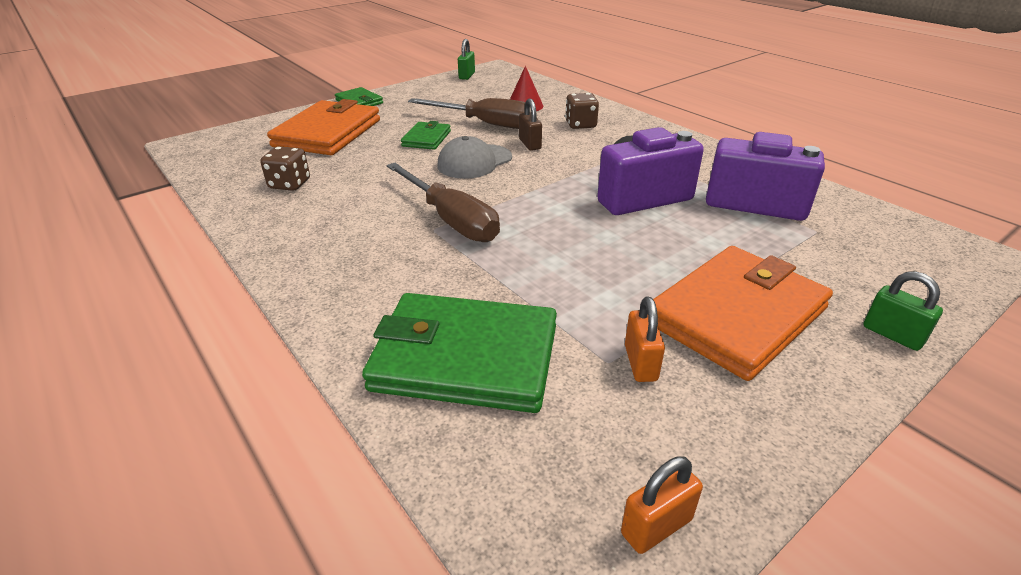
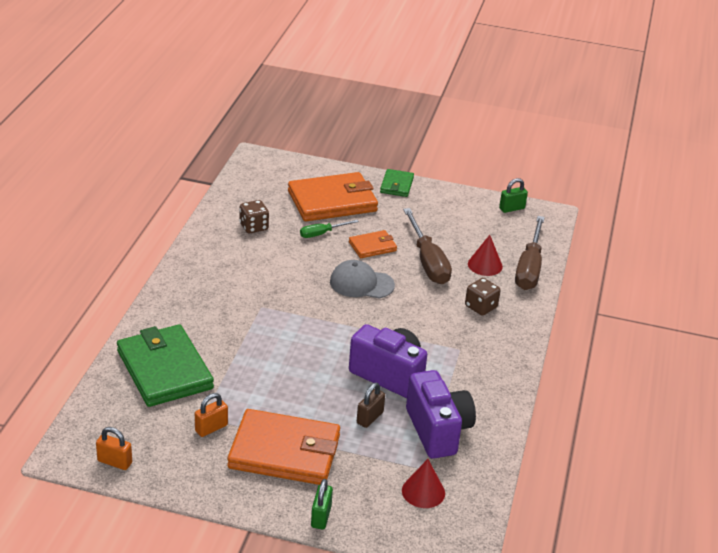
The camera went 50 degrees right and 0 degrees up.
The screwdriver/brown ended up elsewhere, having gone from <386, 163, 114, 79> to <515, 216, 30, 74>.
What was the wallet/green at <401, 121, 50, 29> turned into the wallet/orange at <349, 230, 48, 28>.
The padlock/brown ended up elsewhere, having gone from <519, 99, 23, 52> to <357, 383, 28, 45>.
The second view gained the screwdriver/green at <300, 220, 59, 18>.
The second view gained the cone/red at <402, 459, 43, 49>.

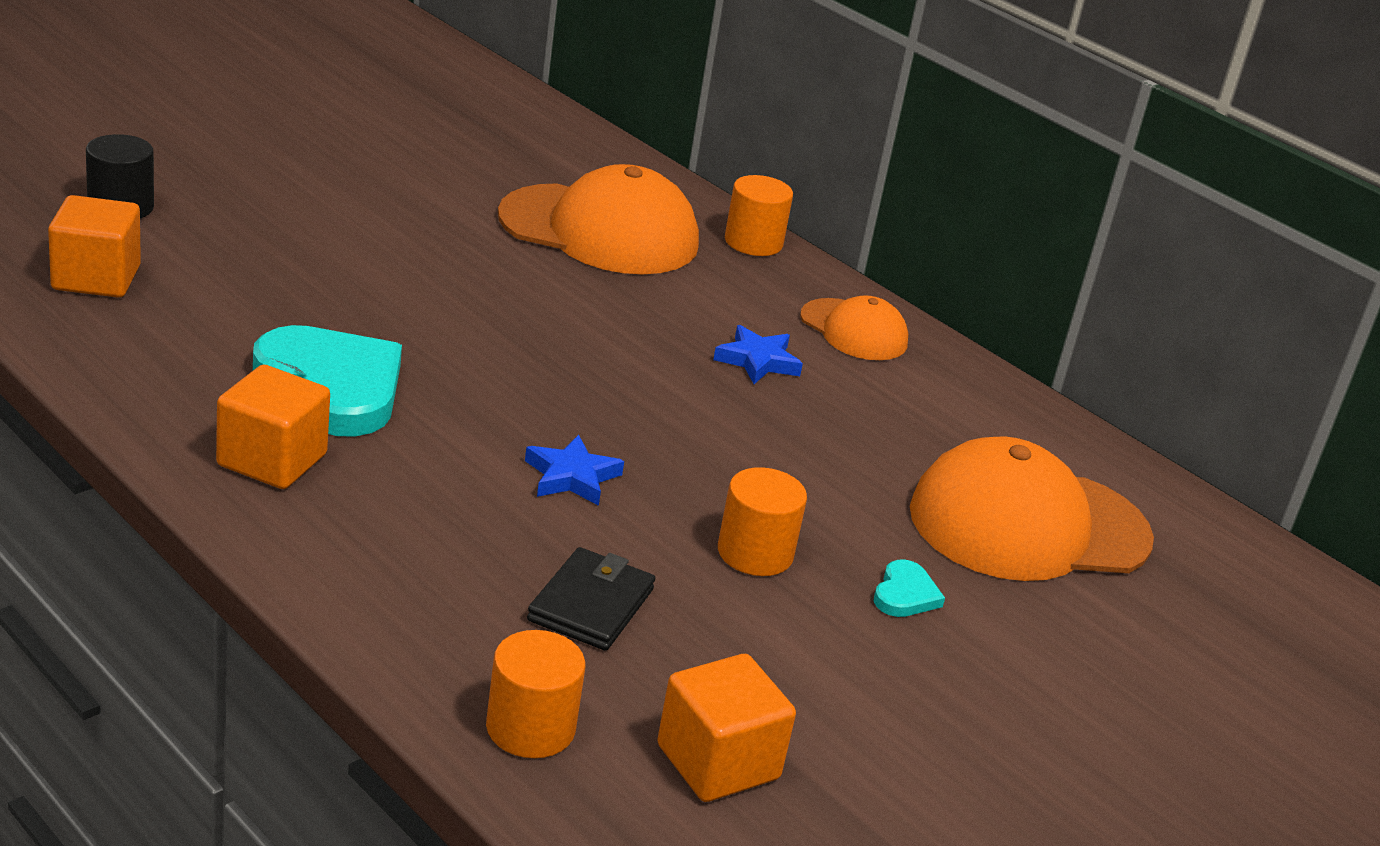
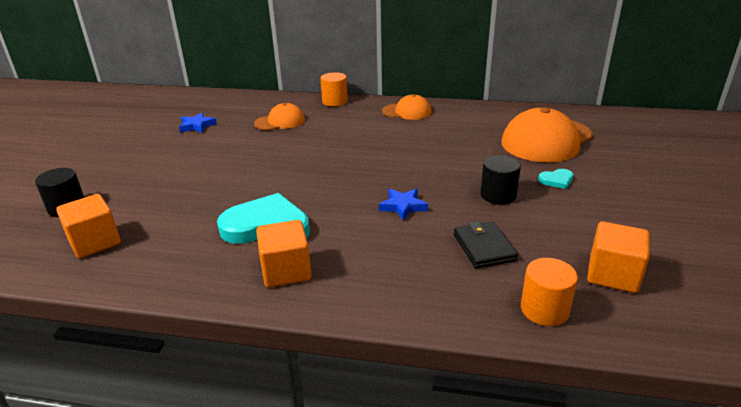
The camera went 30 degrees left and 0 degrees up.
The size of the cap/orange at <498, 164, 201, 110> changed by a factor of 0.55.
The star/blue ended up elsewhere, having gone from <713, 325, 90, 59> to <179, 112, 38, 21>.
What was the cylinder/orange at <718, 467, 89, 109> turned into the cylinder/black at <480, 155, 41, 50>.
The heart/turquoise at <874, 560, 71, 57> ended up facing another way, 90 degrees clockwise from before.

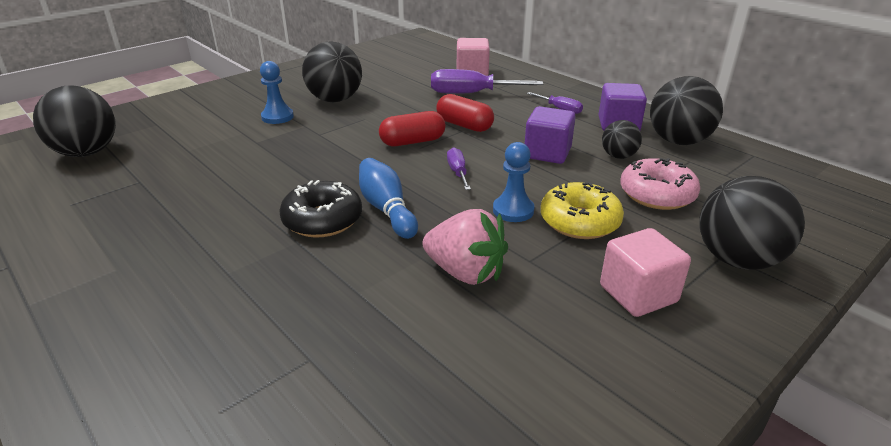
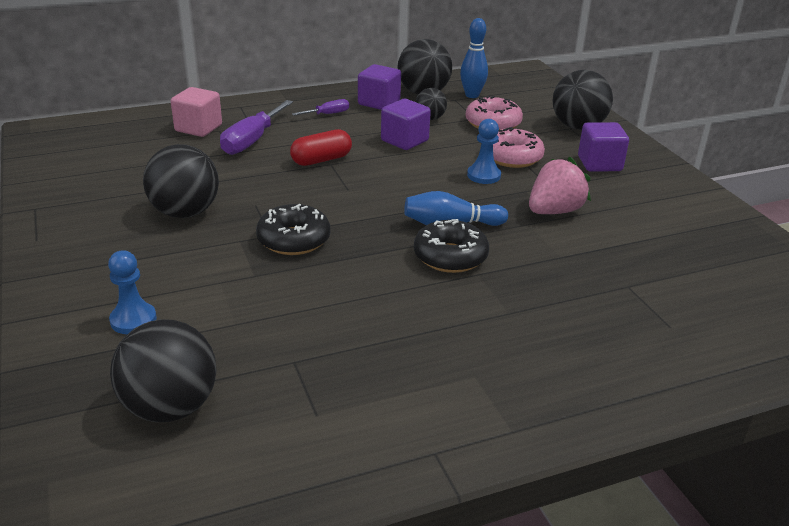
The camera went 70 degrees left and 0 degrees up.
The pawn/blue ended up elsewhere, having gone from <260, 61, 34, 63> to <108, 250, 49, 84>.
The second view lost the capsule/red at <379, 111, 67, 35>.
The second view lost the screwdriver/purple at <447, 147, 24, 43>.
What was the donut/yellow at <541, 182, 83, 57> turned into the donut/pink at <493, 127, 52, 41>.
What was the cube/pink at <600, 228, 91, 89> turned into the cube/purple at <578, 122, 51, 50>.
The second view gained the donut/black at <256, 204, 74, 51>.
The second view gained the bowling pin/blue at <460, 18, 28, 80>.

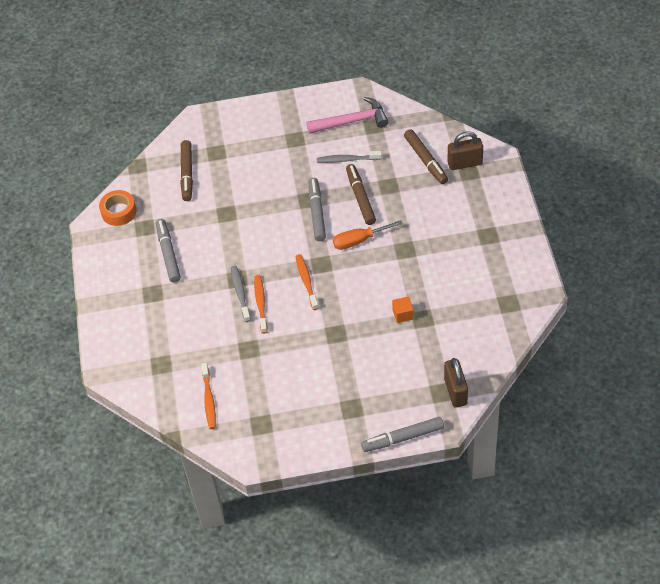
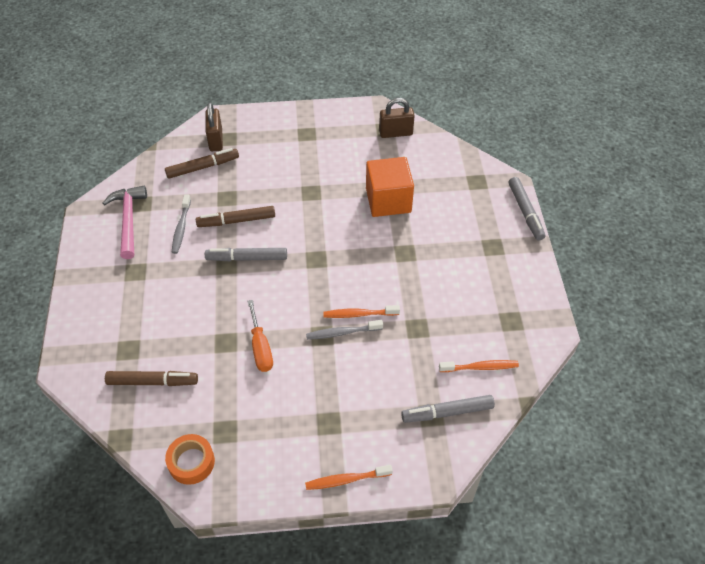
The camera went 90 degrees left and 0 degrees up.
The marker/grey ended up elsewhere, having gone from <156, 219, 25, 63> to <401, 395, 94, 28>.
The toothbrush/orange ended up elsewhere, having gone from <296, 254, 23, 56> to <305, 465, 88, 25>.
The screwdriver/orange ended up elsewhere, having gone from <333, 220, 70, 30> to <247, 300, 26, 72>.
The size of the cube/orange at <392, 296, 22, 27> changed by a factor of 2.38.
The padlock/brown ended up elsewhere, having gone from <444, 358, 24, 50> to <379, 98, 36, 40>.

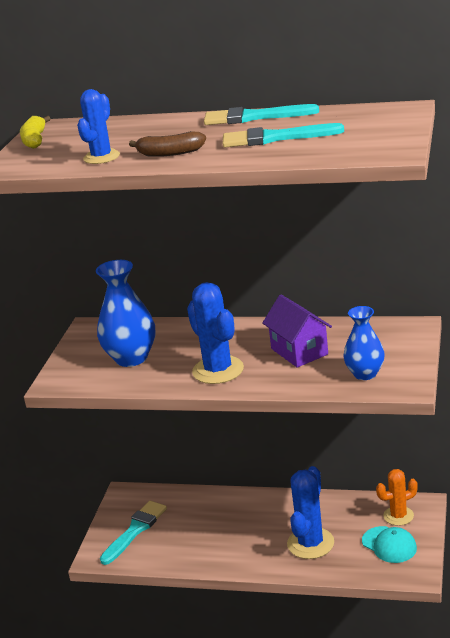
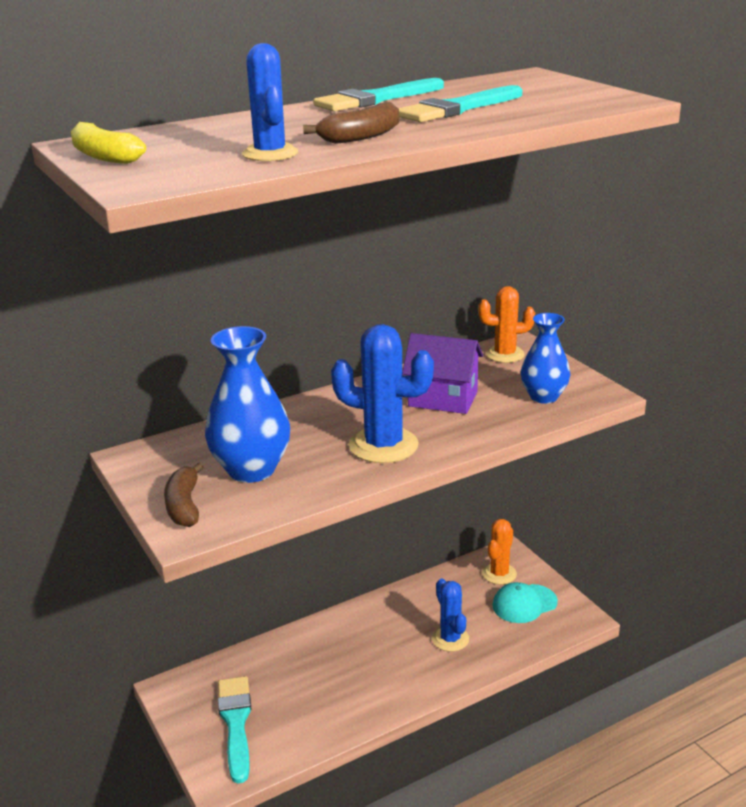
The camera went 45 degrees left and 0 degrees up.
The size of the cactus/blue at <287, 466, 47, 93> changed by a factor of 0.65.
The cap/turquoise at <362, 526, 55, 37> ended up facing another way, 150 degrees clockwise from before.
The second view gained the banana/brown at <164, 462, 40, 65>.
The second view gained the cactus/orange at <478, 286, 57, 77>.

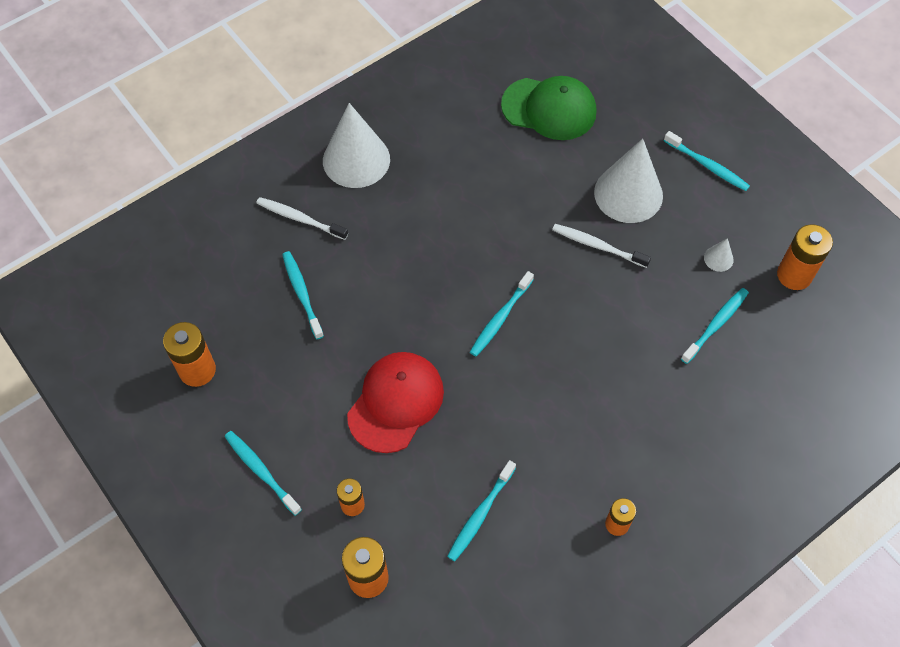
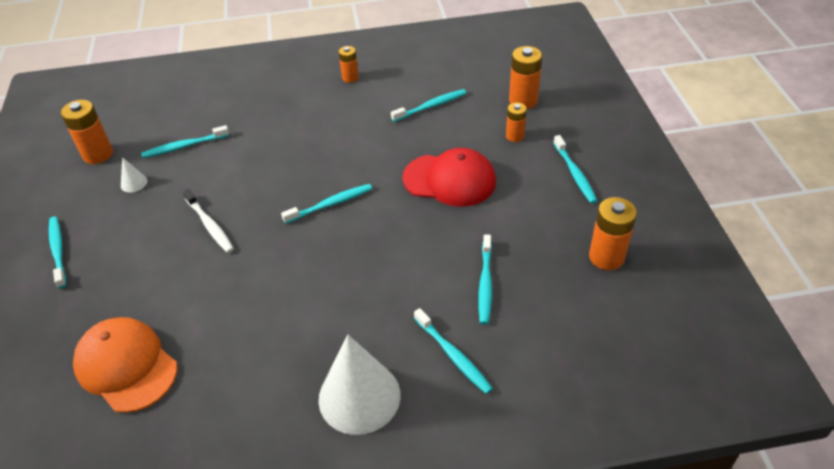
The camera went 150 degrees left and 15 degrees down.
What was the toothbrush/white at <256, 197, 92, 43> turned into the toothbrush/turquoise at <414, 308, 79, 86>.
The cap/red at <347, 352, 97, 101> ended up facing another way, 135 degrees counterclockwise from before.
What was the cap/green at <501, 76, 95, 64> turned into the cap/orange at <73, 317, 104, 96>.
The second view lost the cone/white at <594, 139, 69, 84>.

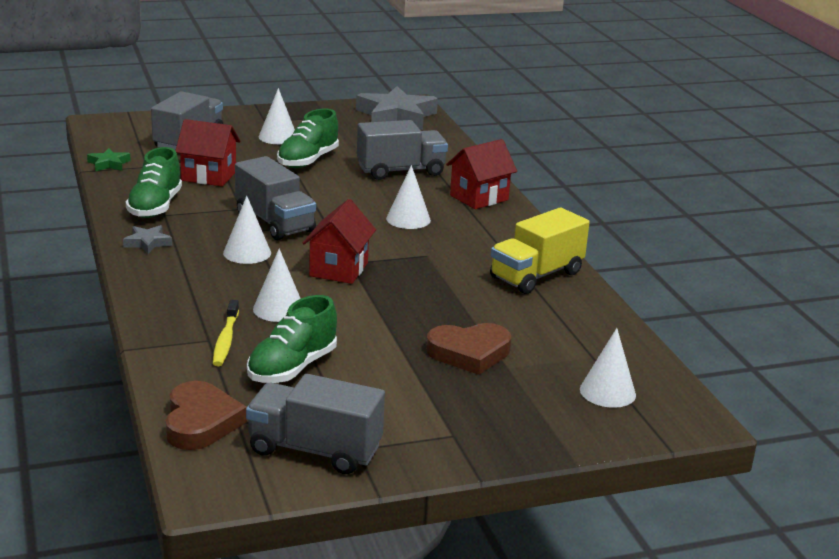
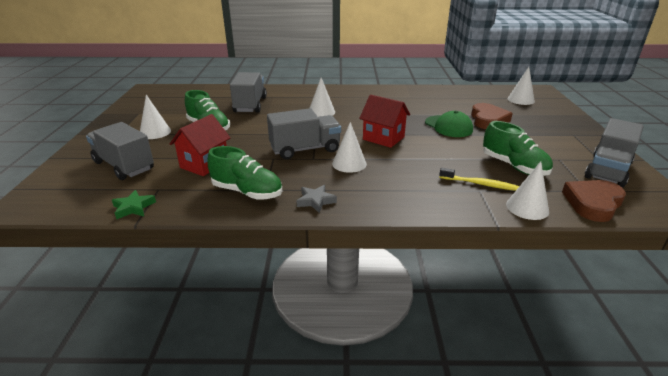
The camera went 70 degrees left and 5 degrees up.
The heart/brown at <165, 381, 82, 69> ended up facing another way, 60 degrees counterclockwise from before.
The cone/white ended up elsewhere, having gone from <253, 249, 48, 73> to <506, 161, 43, 59>.
The second view lost the star/grey at <356, 86, 82, 44>.
The second view lost the house/red at <446, 139, 71, 70>.
The second view lost the truck/yellow at <490, 208, 100, 86>.
The second view gained the cap/green at <425, 111, 48, 26>.

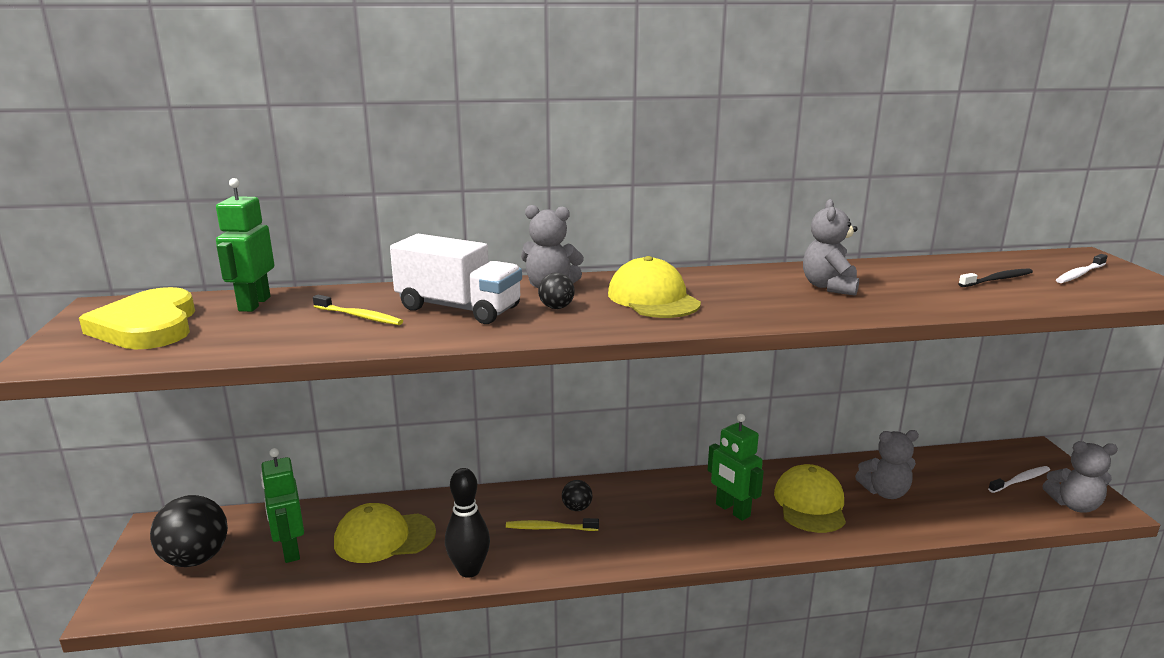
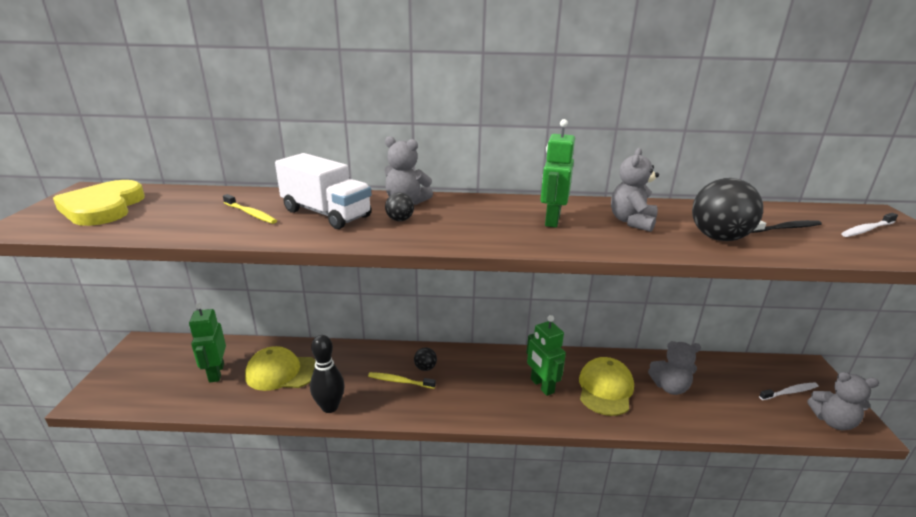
The camera went 10 degrees right and 5 degrees up.
The ball/black ended up elsewhere, having gone from <150, 495, 78, 72> to <692, 178, 71, 63>.
The robot/green ended up elsewhere, having gone from <216, 178, 58, 134> to <540, 119, 35, 109>.
The second view lost the cap/yellow at <608, 256, 93, 62>.

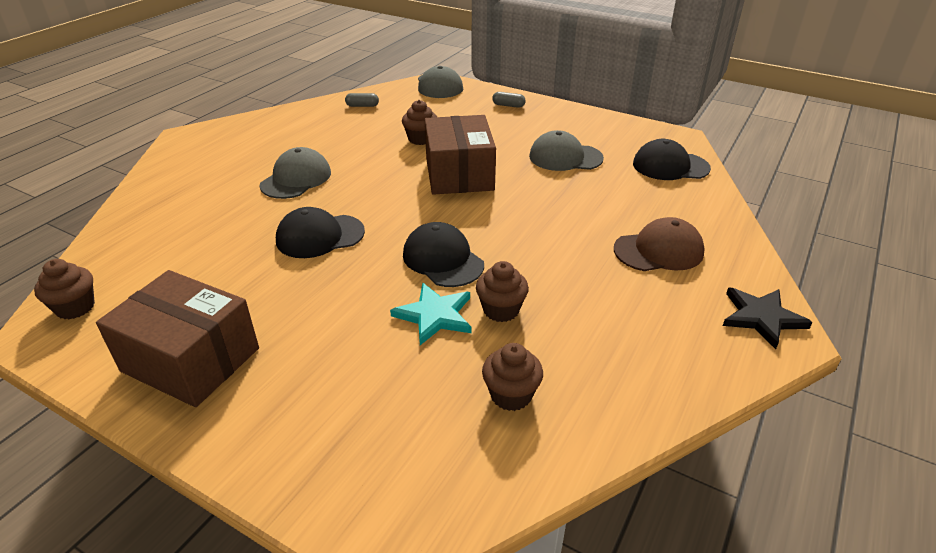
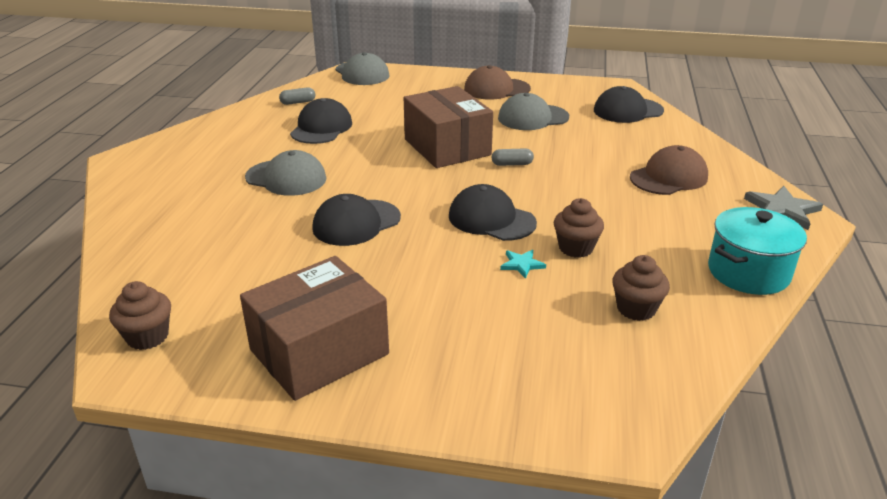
The camera went 20 degrees left and 5 degrees down.
The box/brown at <96, 270, 163, 137> ended up facing another way, 45 degrees counterclockwise from before.
The cap/grey at <260, 147, 71, 52> ended up facing another way, 105 degrees clockwise from before.
The size of the star/turquoise at <390, 283, 81, 62> changed by a factor of 0.56.
The second view lost the cupcake/brown at <402, 100, 35, 45>.
The capsule/grey ended up elsewhere, having gone from <492, 92, 34, 16> to <492, 148, 42, 18>.
What was the star/black at <723, 288, 90, 61> turned into the star/grey at <744, 186, 79, 44>.
The second view gained the cap/black at <290, 98, 62, 46>.
The second view gained the cap/brown at <464, 65, 67, 35>.
The second view gained the pot/turquoise at <708, 207, 99, 88>.

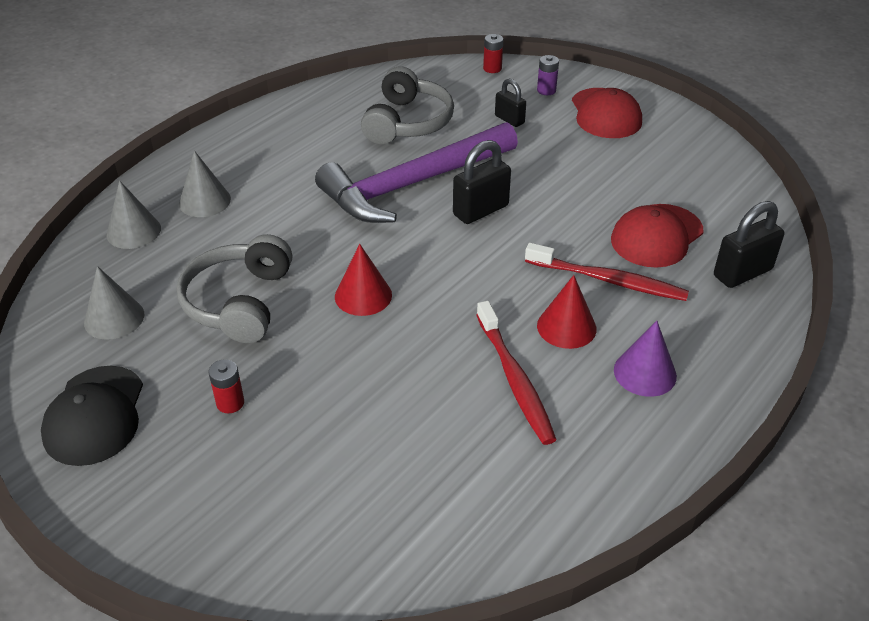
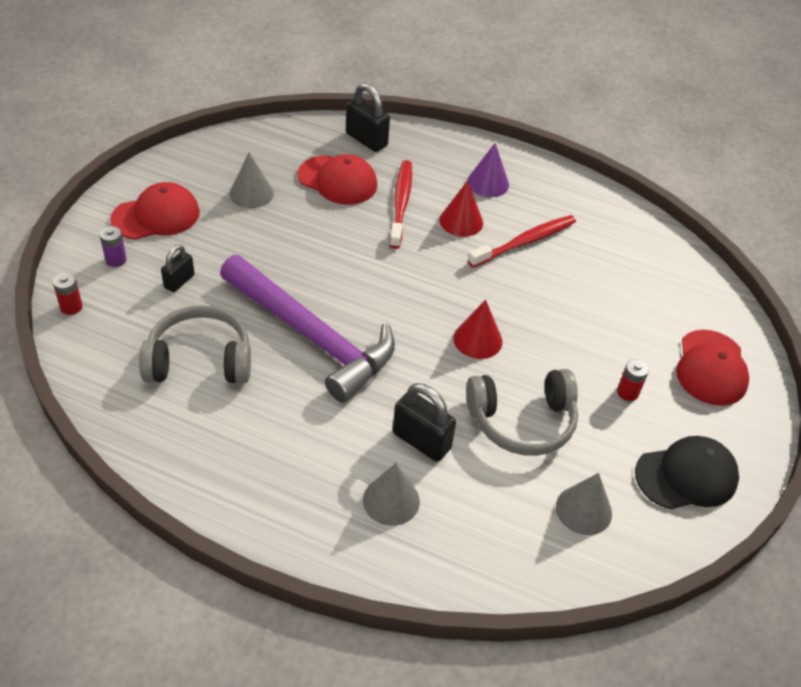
The camera went 110 degrees left and 5 degrees up.
The cone/grey ended up elsewhere, having gone from <107, 180, 54, 69> to <229, 152, 45, 56>.
The padlock/black ended up elsewhere, having gone from <453, 140, 58, 84> to <393, 383, 63, 79>.
The second view gained the cap/red at <676, 330, 73, 76>.

